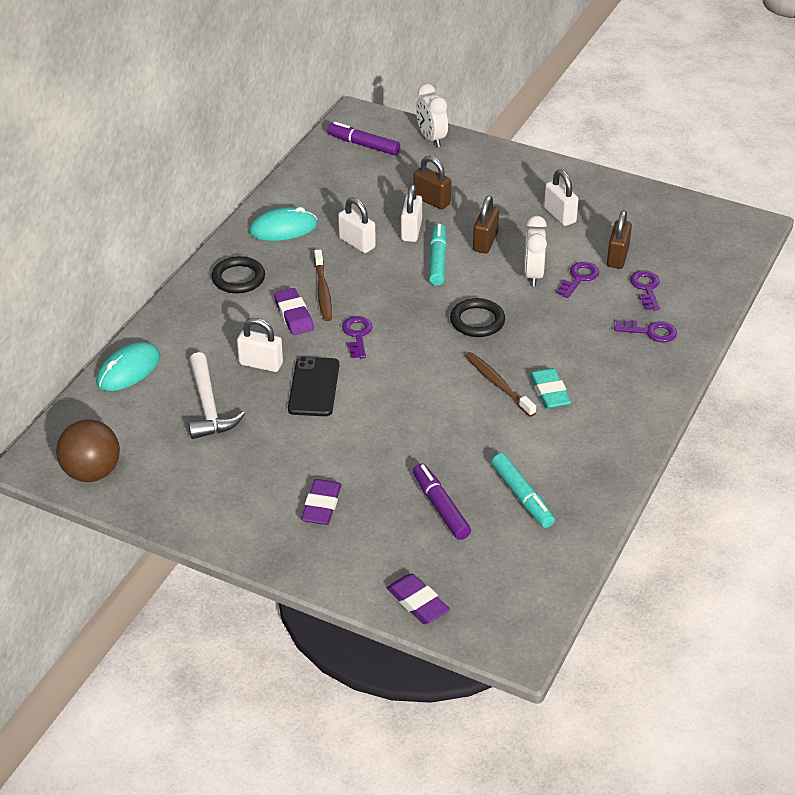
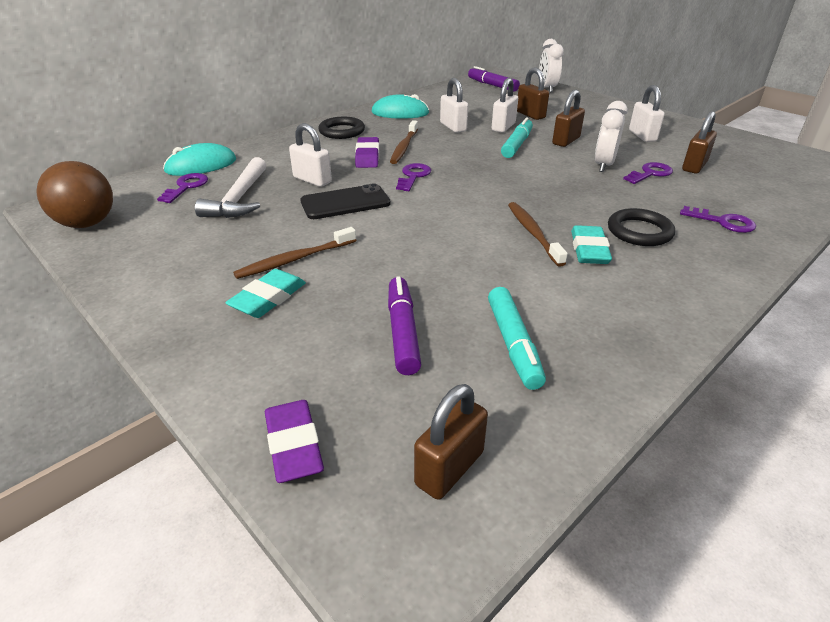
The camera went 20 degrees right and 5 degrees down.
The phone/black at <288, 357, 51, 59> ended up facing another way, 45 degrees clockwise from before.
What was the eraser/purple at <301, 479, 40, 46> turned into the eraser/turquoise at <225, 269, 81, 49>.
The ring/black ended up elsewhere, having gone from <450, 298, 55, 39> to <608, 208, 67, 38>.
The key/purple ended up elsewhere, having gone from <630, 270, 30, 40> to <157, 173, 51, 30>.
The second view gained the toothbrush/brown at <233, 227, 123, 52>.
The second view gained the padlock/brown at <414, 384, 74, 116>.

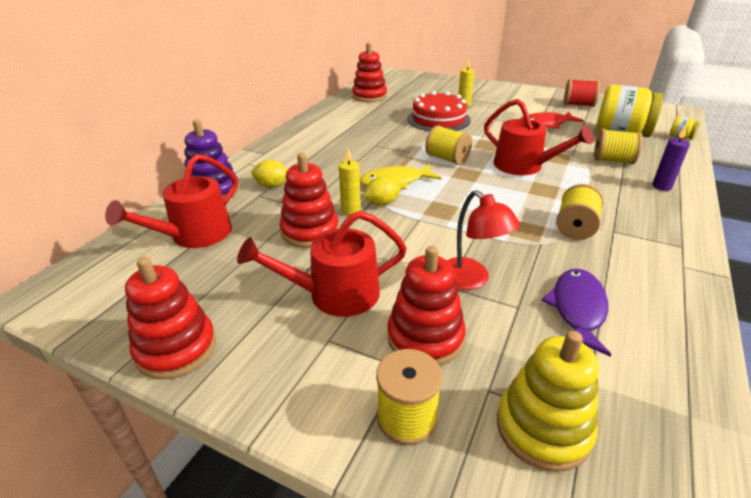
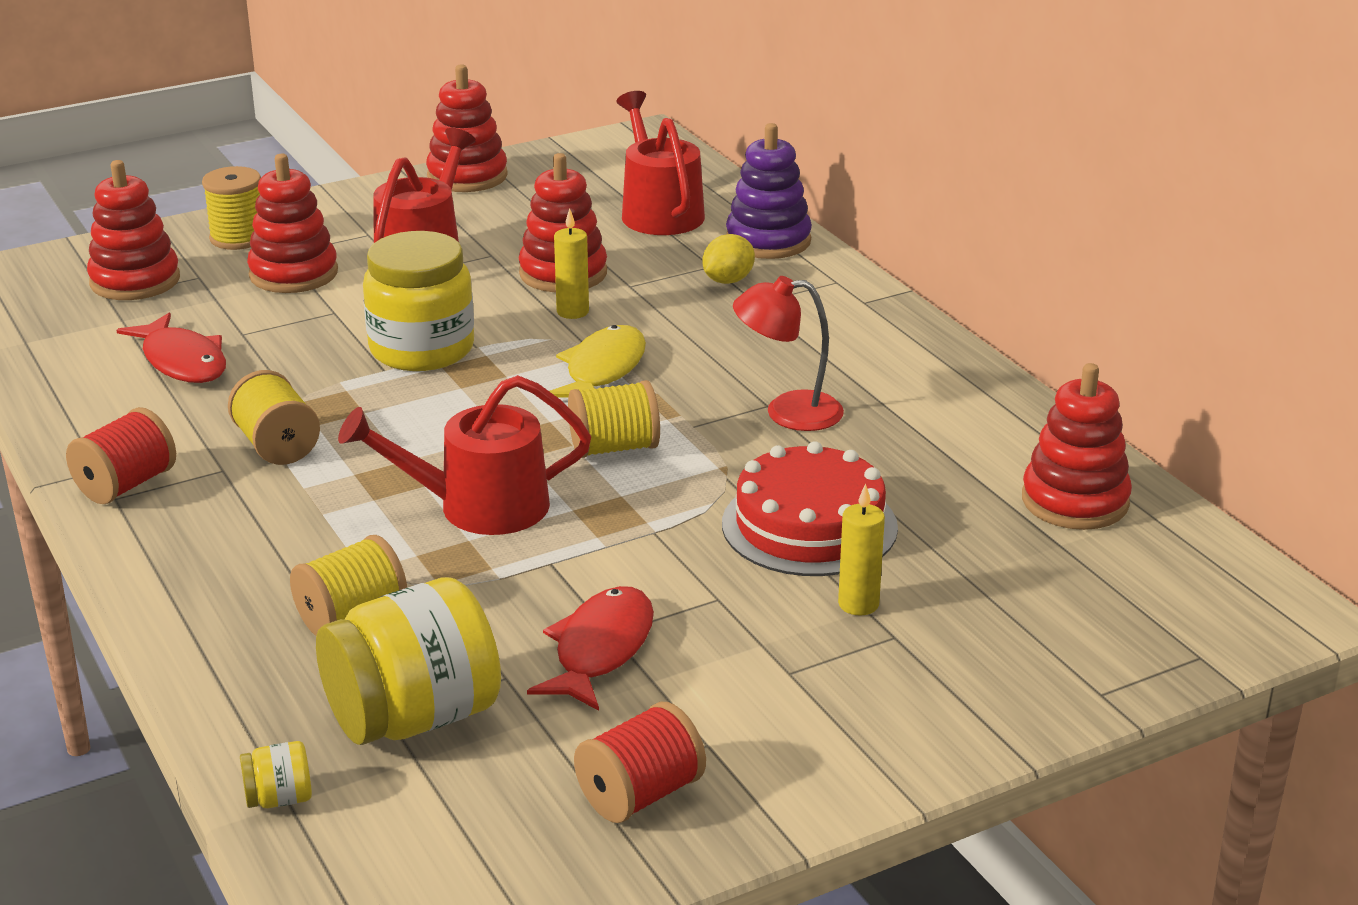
The camera went 125 degrees right and 5 degrees down.
The second view lost the lemon/yellow at <363, 176, 38, 30>.
The lamp/red ended up elsewhere, having gone from <447, 190, 73, 100> to <733, 276, 111, 155>.
What was the stacking toy/yellow at <497, 331, 102, 141> turned into the stacking toy/red at <87, 160, 93, 140>.
What was the fish/purple at <542, 269, 69, 88> turned into the fish/red at <117, 313, 109, 70>.
The second view lost the candle/purple at <652, 126, 38, 65>.
The second view gained the spool/red at <66, 407, 110, 97>.
The second view gained the jar/yellow at <363, 231, 111, 140>.

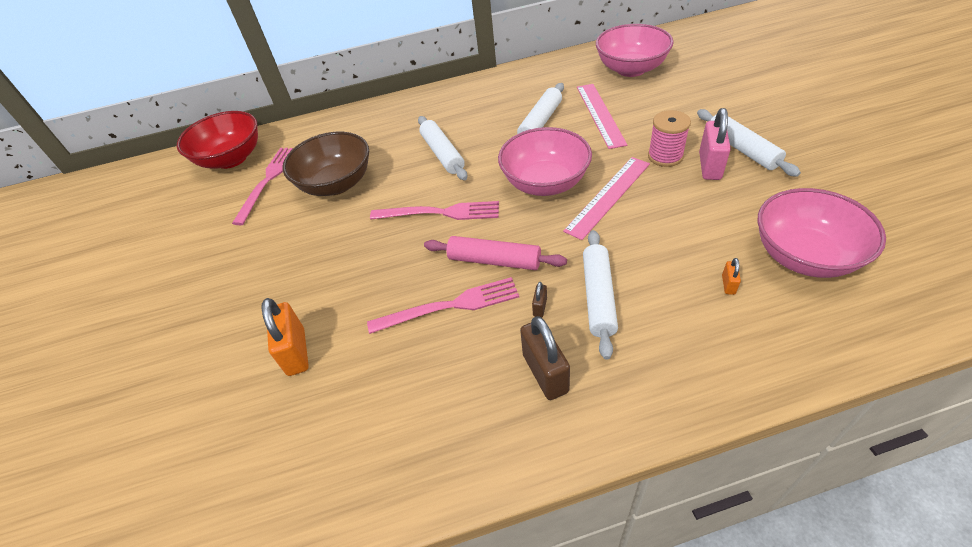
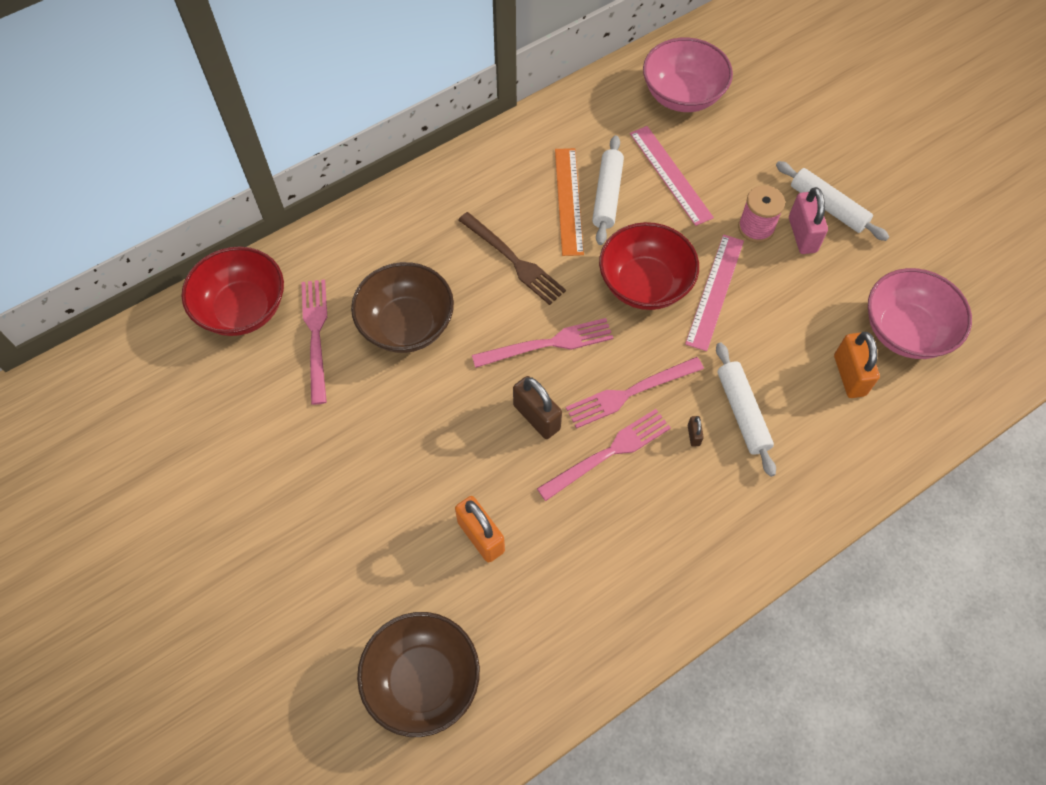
The camera went 25 degrees left and 15 degrees up.
Where the rolling pin/white stood at <418, 116, 49, 64>, the fork/brown came to stand at <458, 212, 108, 93>.
Where the rolling pin/pink stood at <424, 236, 143, 34>, the fork/pink came to stand at <566, 357, 138, 72>.
What was the bowl/pink at <498, 127, 94, 69> turned into the bowl/red at <599, 222, 100, 88>.
The padlock/brown ended up elsewhere, having gone from <520, 316, 50, 84> to <513, 376, 49, 63>.
The size of the padlock/orange at <722, 258, 19, 37> changed by a factor of 2.15.
The second view gained the bowl/brown at <357, 612, 123, 125>.
The second view gained the ruler/orange at <555, 148, 29, 108>.

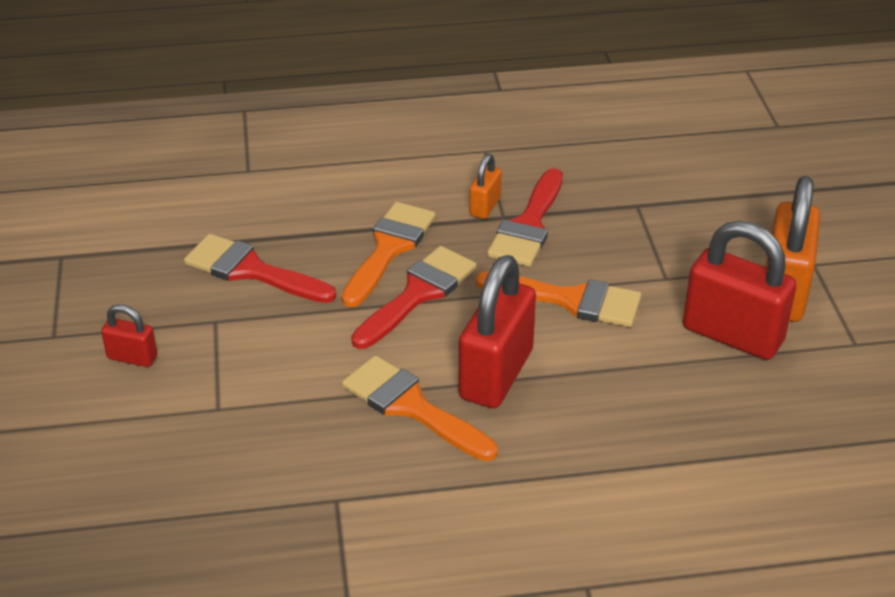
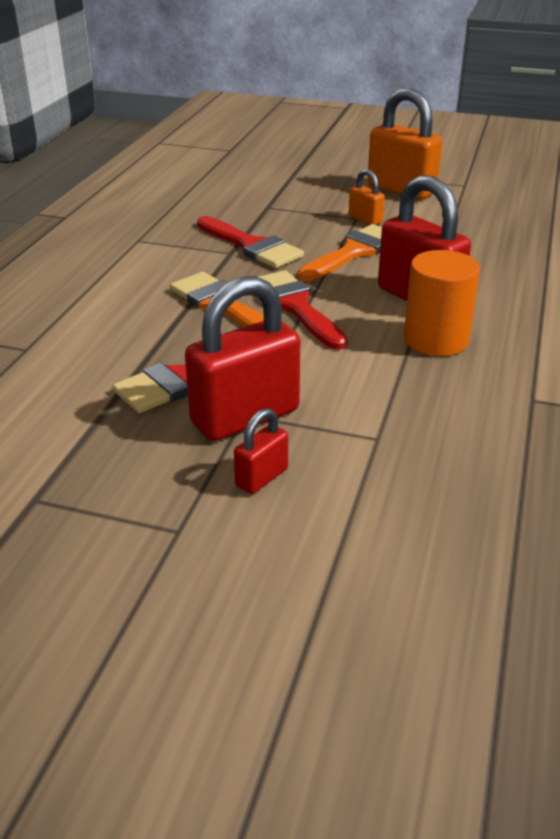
The camera went 65 degrees left and 5 degrees down.
Where the brush/orange stood at <342, 355, 156, 106>, the cylinder/orange came to stand at <404, 250, 76, 106>.
The padlock/orange ended up elsewhere, having gone from <469, 154, 33, 65> to <349, 169, 36, 56>.
The padlock/red ended up elsewhere, having gone from <683, 221, 114, 139> to <185, 276, 115, 165>.

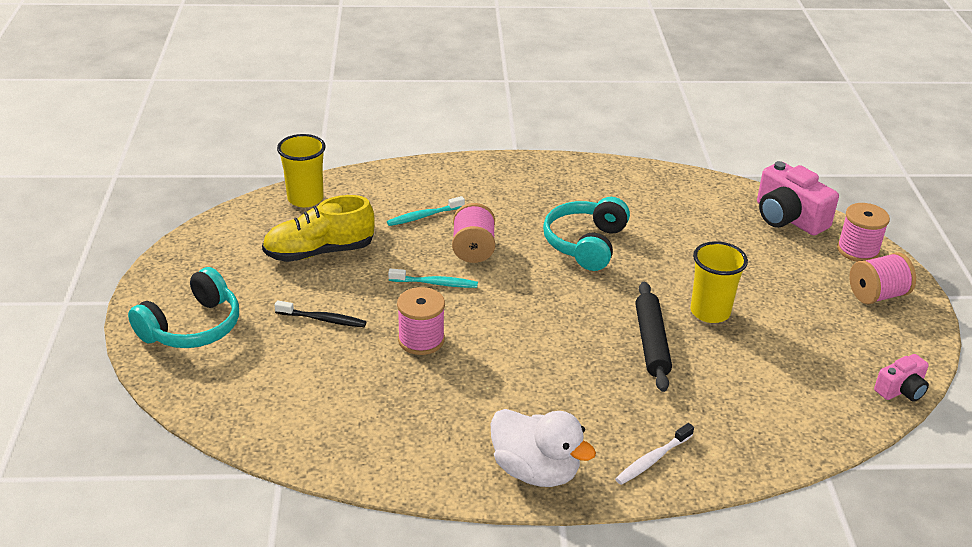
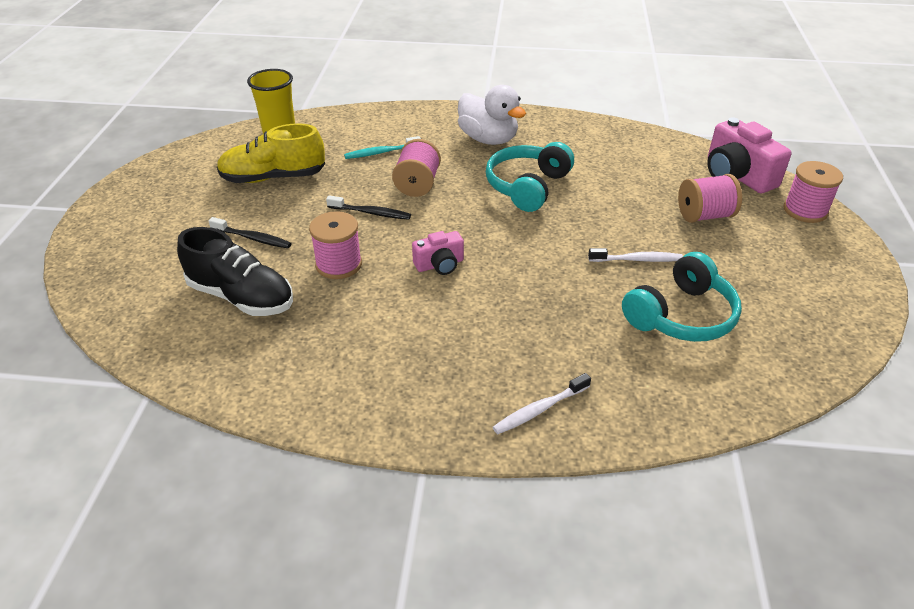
The camera went 10 degrees right and 5 degrees up.
The headphones/turquoise ended up elsewhere, having gone from <128, 267, 111, 81> to <622, 252, 120, 90>.
What was the toothbrush/turquoise at <388, 269, 90, 19> turned into the toothbrush/black at <326, 195, 85, 25>.
The duck/white ended up elsewhere, having gone from <491, 409, 105, 78> to <458, 85, 68, 60>.
The second view lost the rolling pin/black at <635, 282, 37, 110>.
Where the cup/yellow stood at <690, 241, 58, 82>, the toothbrush/white came to stand at <588, 248, 95, 14>.
The spool/pink ended up elsewhere, having gone from <849, 252, 67, 53> to <678, 174, 64, 49>.
The camera/pink ended up elsewhere, having gone from <874, 354, 55, 48> to <412, 231, 52, 44>.
The second view gained the shoe/black at <177, 227, 116, 89>.

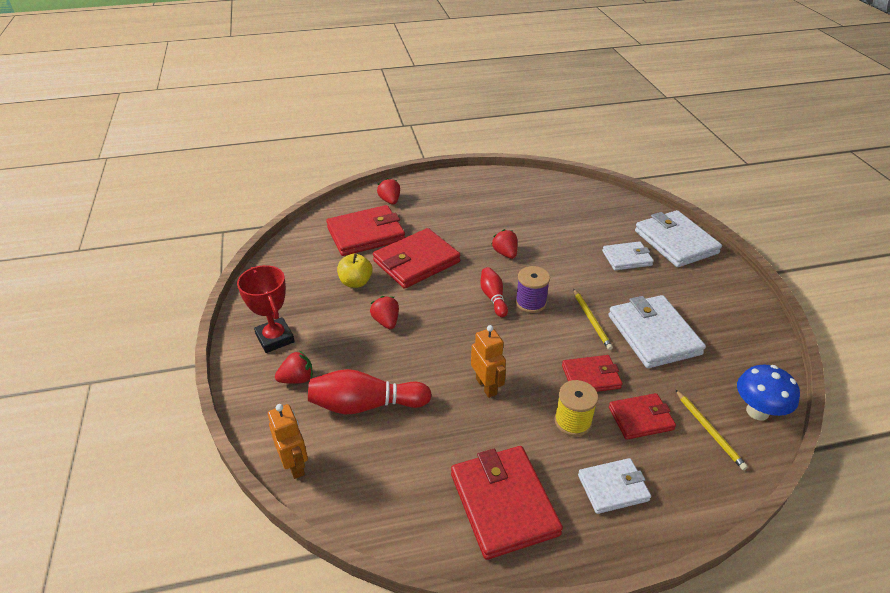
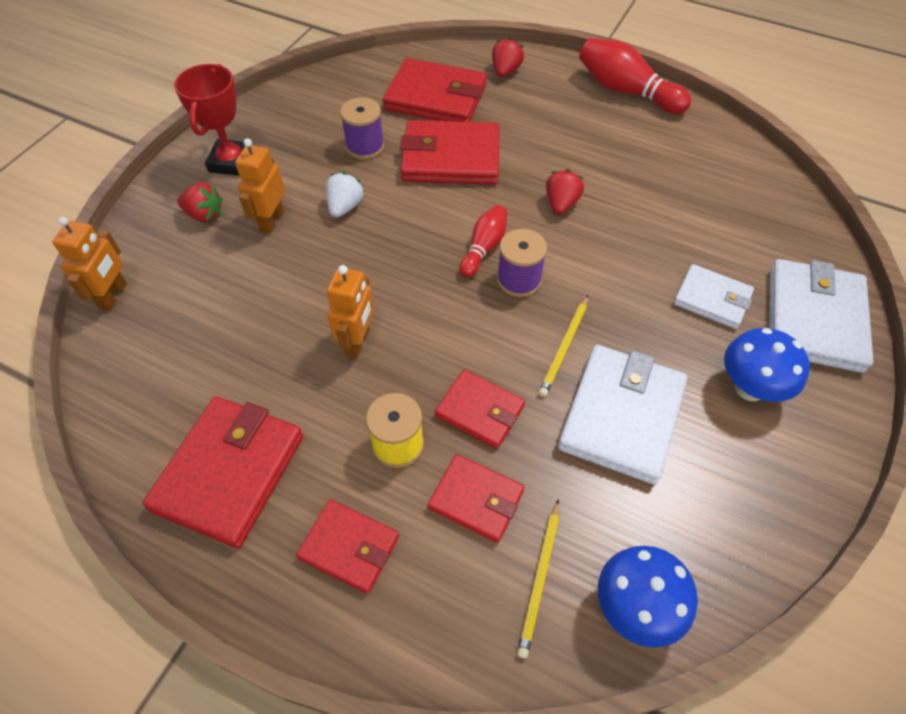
The camera went 40 degrees right and 15 degrees up.
The bowling pin/red ended up elsewhere, having gone from <308, 369, 124, 45> to <579, 38, 112, 76>.
Where the apple/yellow stood at <337, 253, 36, 35>, the spool/purple came to stand at <340, 97, 44, 62>.
What was the strawberry/red at <370, 296, 29, 33> turned into the strawberry/white at <326, 172, 38, 45>.
What was the wallet/white at <578, 458, 73, 56> turned into the wallet/red at <296, 500, 103, 94>.
The second view gained the robot/orange at <235, 138, 50, 96>.
The second view gained the mushroom/blue at <724, 328, 86, 74>.

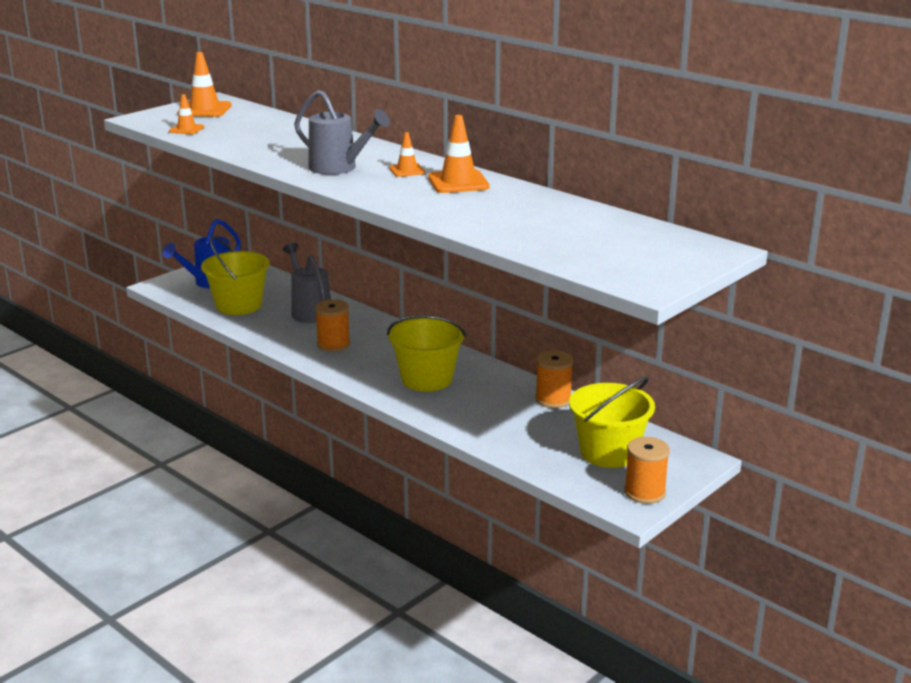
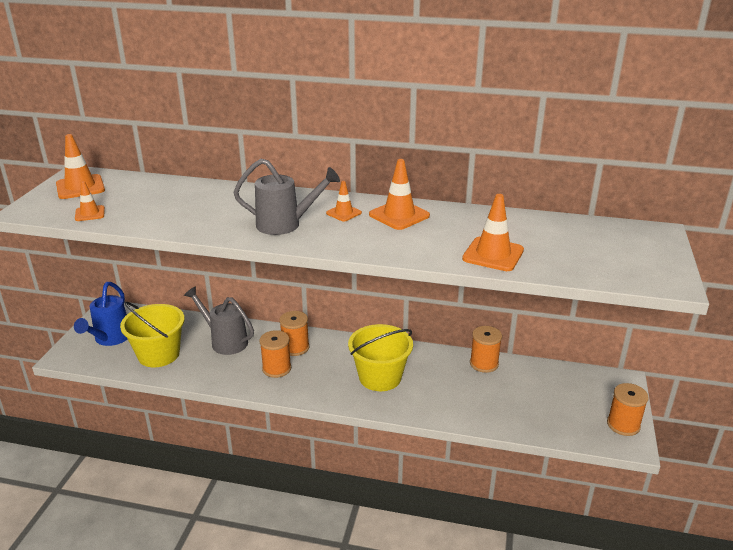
The camera went 30 degrees left and 5 degrees up.
The second view lost the bucket/yellow at <569, 376, 86, 92>.
The second view gained the spool/orange at <279, 311, 30, 45>.
The second view gained the traffic cone/orange at <462, 194, 62, 77>.

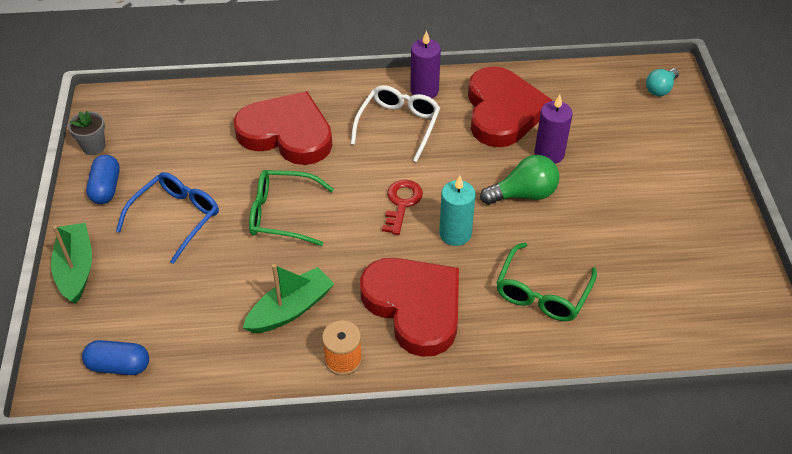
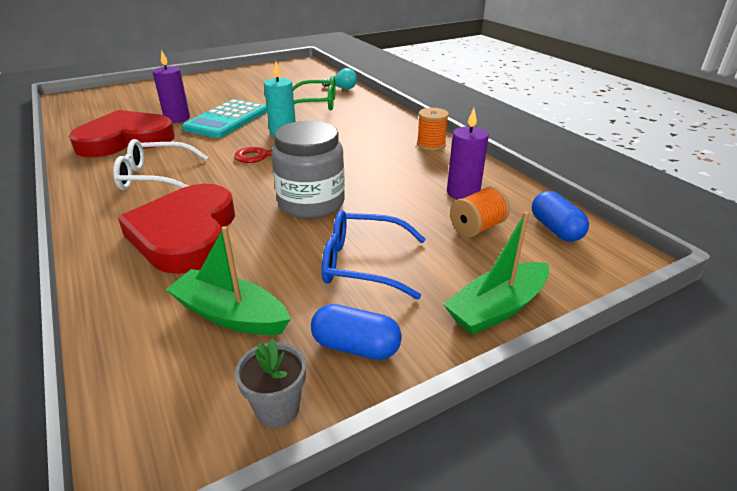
The camera went 115 degrees left and 15 degrees down.
The capsule/blue at <86, 155, 34, 49> ended up facing another way, 45 degrees clockwise from before.
The boat/green ended up elsewhere, having gone from <243, 264, 91, 69> to <166, 226, 125, 109>.
Where the glasses/green stood at <249, 170, 85, 76>, the jar/grey came to stand at <271, 121, 74, 98>.
The second view lost the heart/red at <360, 258, 99, 99>.
The candle/purple ended up elsewhere, having gone from <410, 30, 31, 68> to <447, 108, 42, 92>.
Where the light bulb/green stood at <480, 155, 79, 50>, the calculator/turquoise came to stand at <182, 99, 85, 39>.
The light bulb/turquoise ended up elsewhere, having gone from <646, 68, 33, 28> to <322, 68, 35, 22>.
The second view gained the spool/orange at <450, 186, 60, 51>.

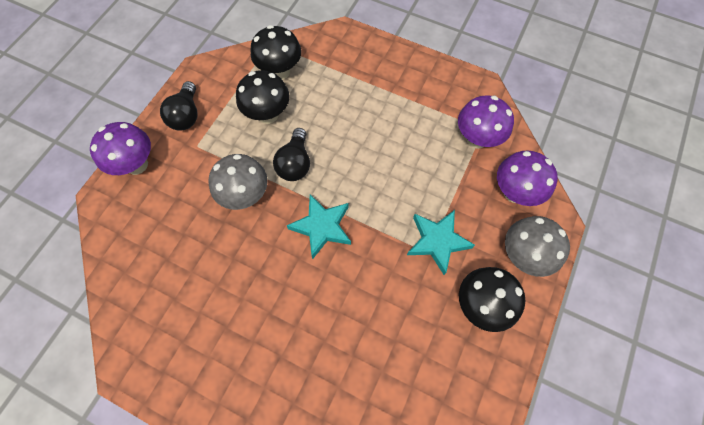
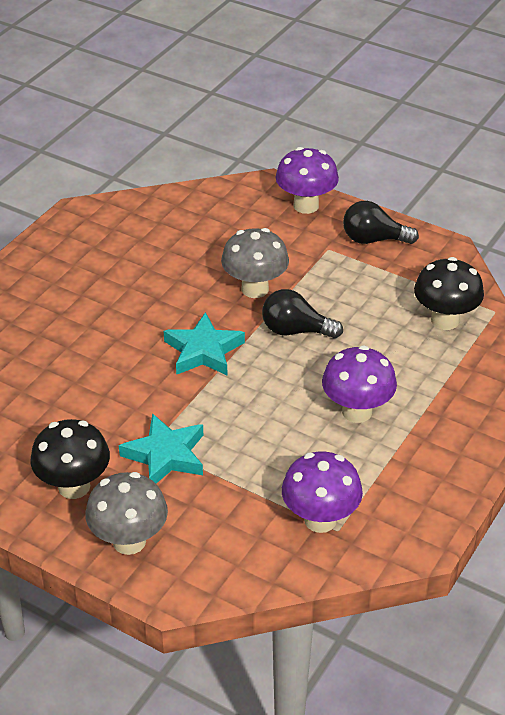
The camera went 95 degrees right and 25 degrees down.
The second view lost the mushroom/black at <236, 70, 54, 54>.
The mushroom/purple ended up elsewhere, having gone from <497, 150, 61, 56> to <322, 345, 75, 78>.

